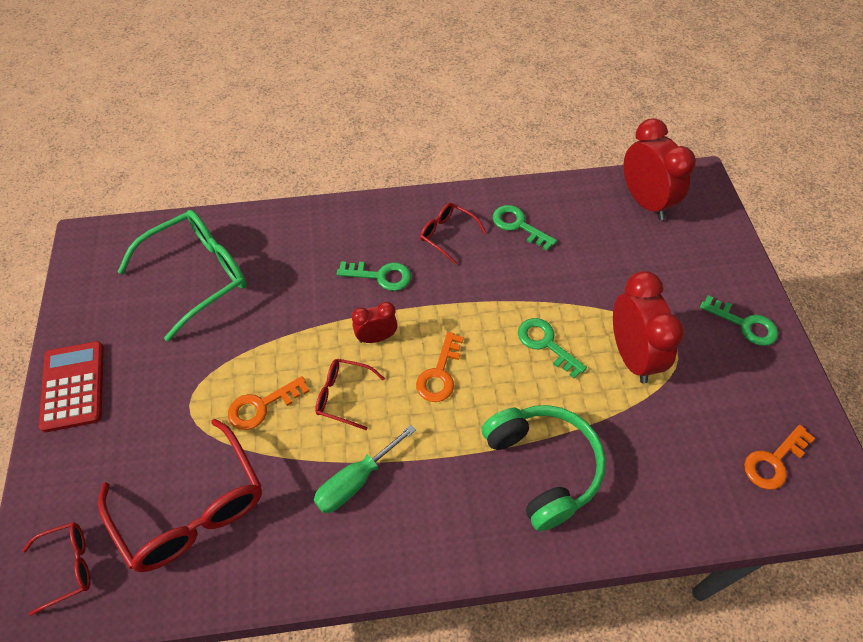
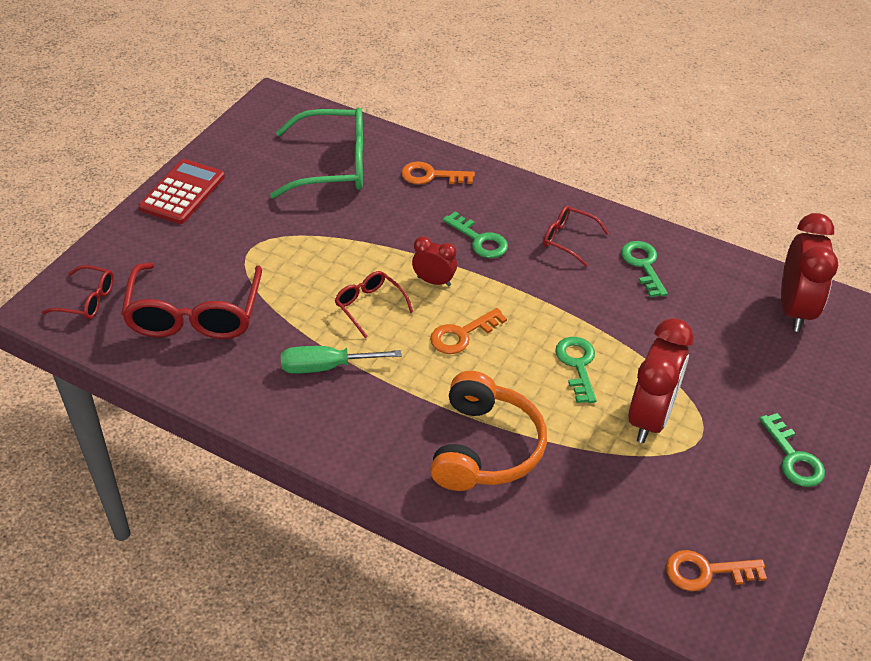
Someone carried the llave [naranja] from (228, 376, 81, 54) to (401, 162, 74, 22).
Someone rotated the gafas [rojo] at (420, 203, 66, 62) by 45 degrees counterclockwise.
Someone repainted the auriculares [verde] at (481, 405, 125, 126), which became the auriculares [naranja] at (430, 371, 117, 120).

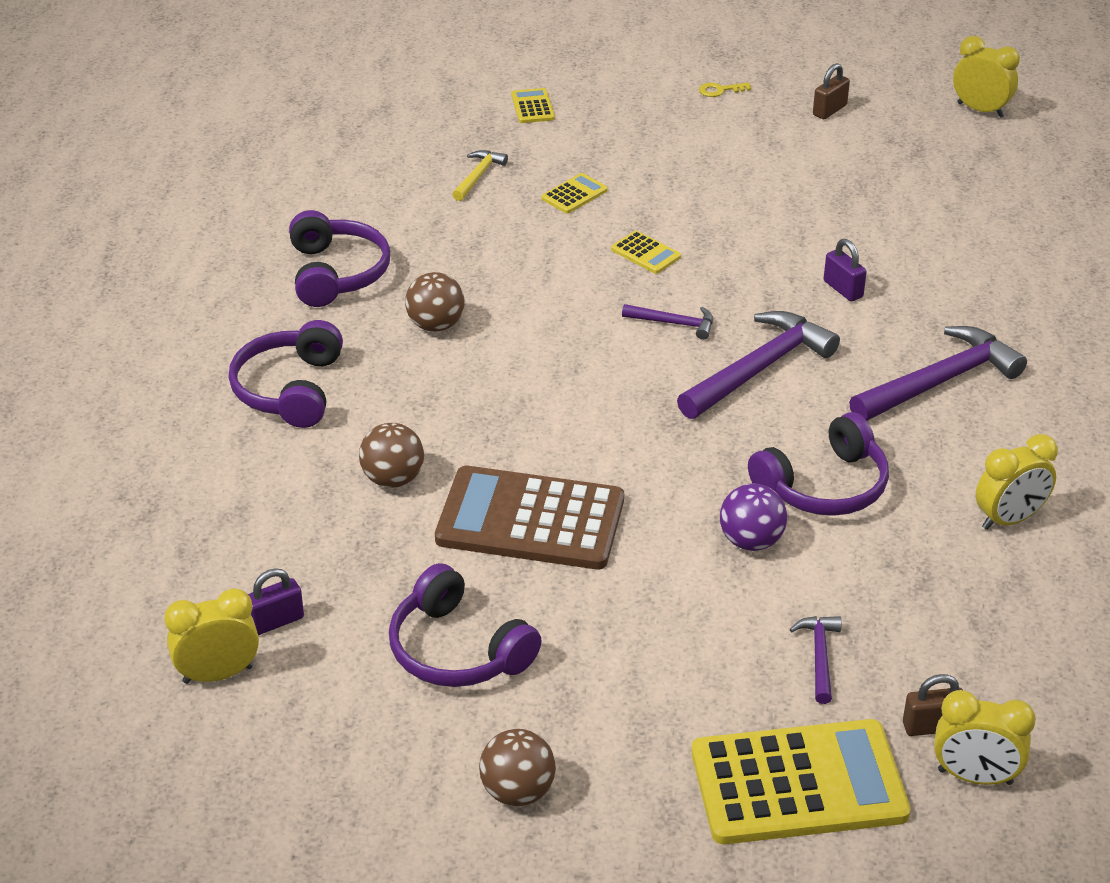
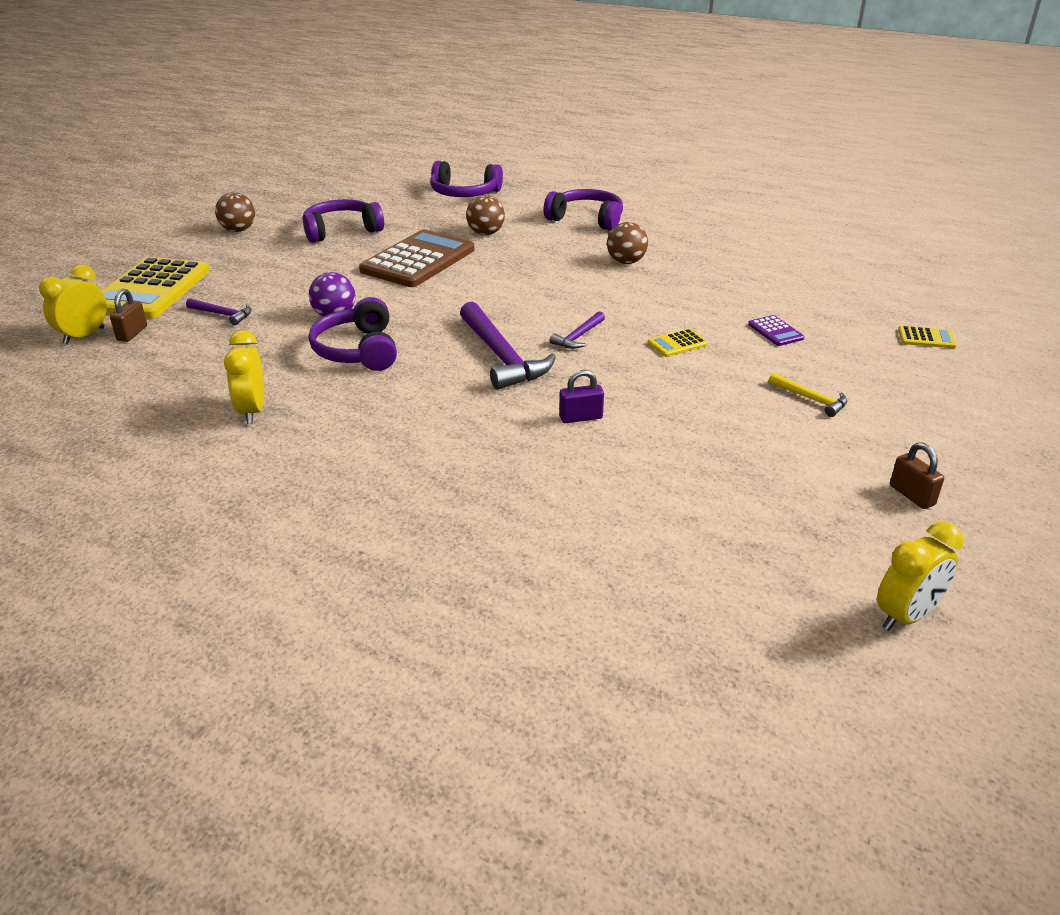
Someone took away the despertador [amarillo] at (164, 588, 95, 96).
Someone took away the candado [morado] at (248, 568, 56, 67).
Someone carried the auriculares [morado] from (289, 210, 101, 97) to (430, 161, 73, 36).
Someone carried the martillo [amarillo] from (452, 150, 56, 51) to (769, 373, 79, 44).
Someone repainted the calculadora [amarillo] at (541, 173, 67, 41), which became the calculadora [morado] at (748, 315, 56, 31).
Someone took away the llave [amarillo] at (699, 82, 52, 15).
Someone took away the martillo [morado] at (849, 326, 178, 95).

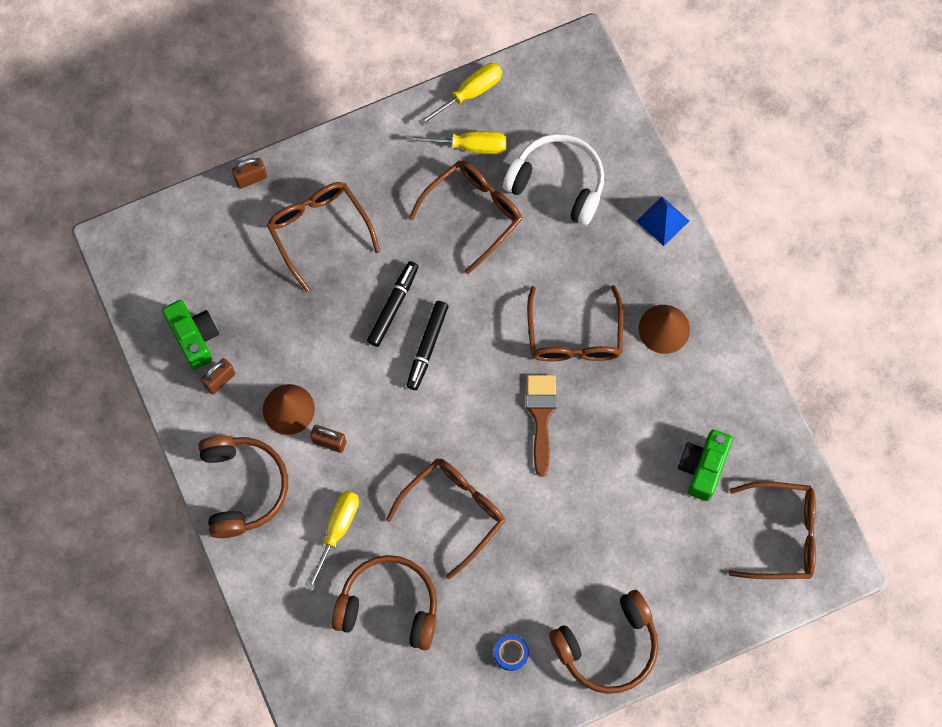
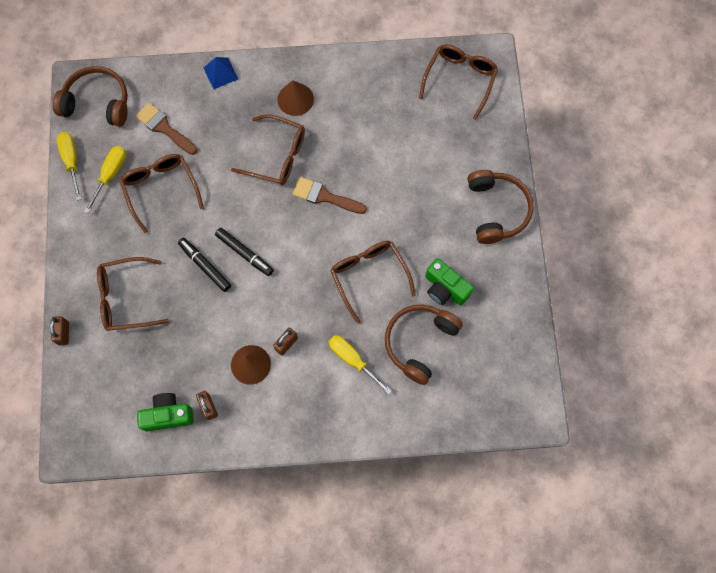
Someone carried the auriculares [marrón] from (198, 435, 90, 103) to (53, 66, 75, 61).
Someone took away the cinta adhesiva [azul] at (494, 635, 35, 36).
Someone swapped the auriculares [blanco] at (503, 134, 101, 91) for the pincel [marrón] at (135, 103, 62, 52).
Someone carried the cámara [verde] from (678, 430, 55, 71) to (425, 258, 49, 48).

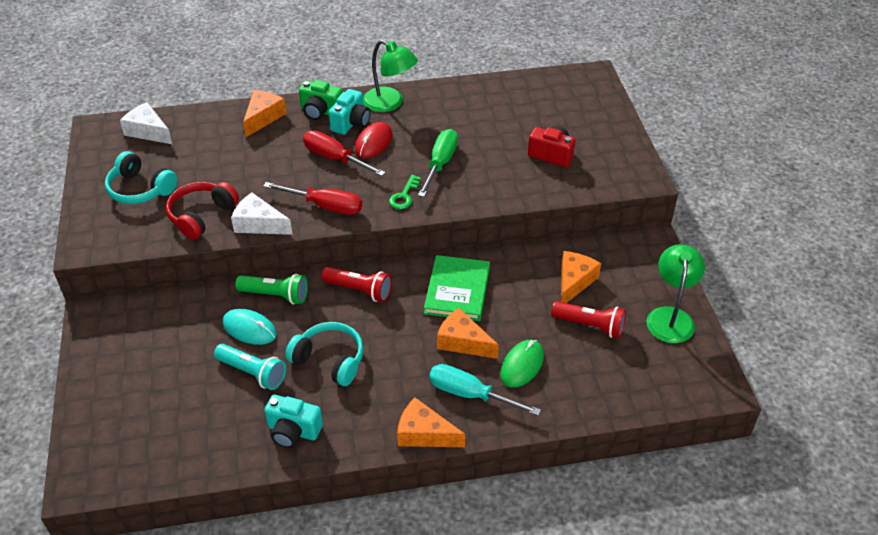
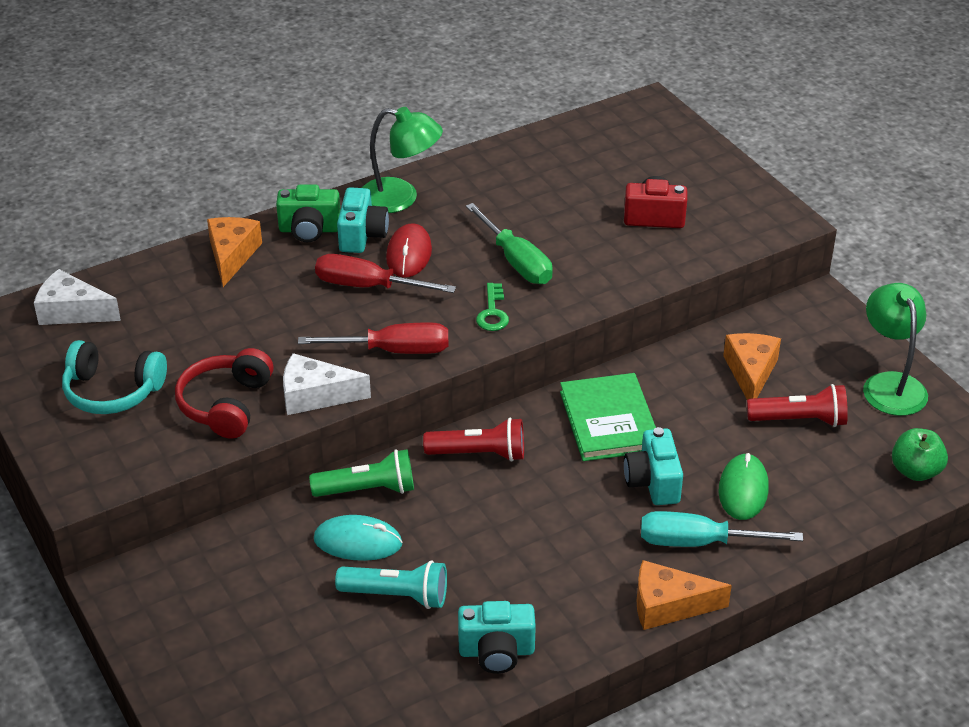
Someone took away the auriculares [turquesa] at (285, 322, 79, 64).
Someone rotated the destornillador [verde] at (418, 129, 40, 68) by 150 degrees clockwise.
Someone swapped the queso [naranja] at (437, 308, 62, 51) for the cámara [turquesa] at (624, 427, 59, 78).
Someone put down the manzana [verde] at (892, 428, 56, 53).

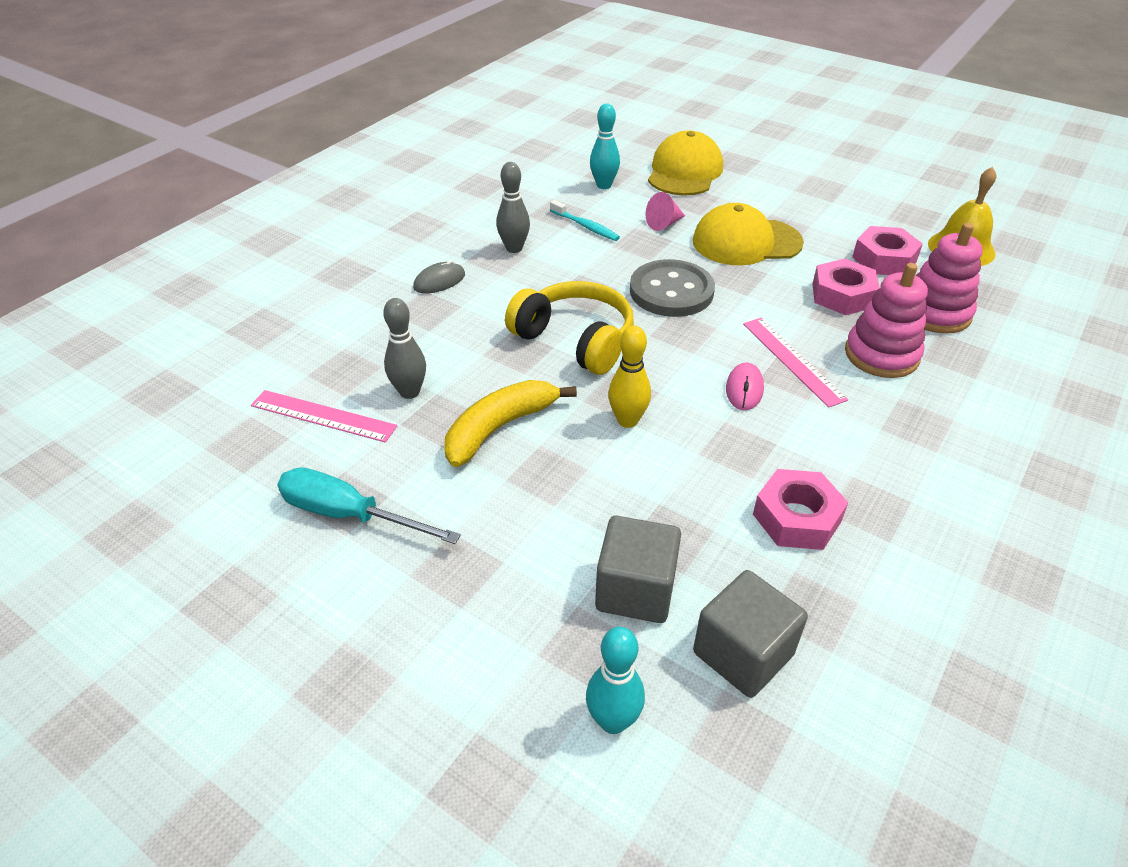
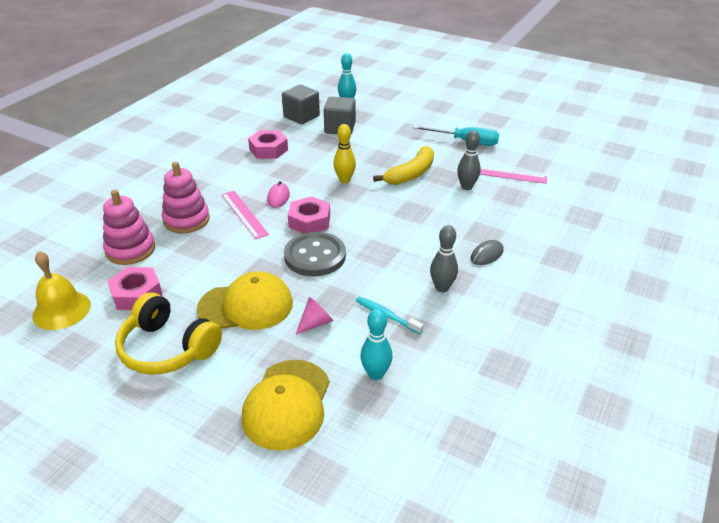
Someone carried the auriculares [amarillo] from (505, 281, 129, 94) to (115, 292, 107, 83).
Someone carried the tuerca [rosa] from (812, 259, 68, 56) to (288, 196, 42, 38).

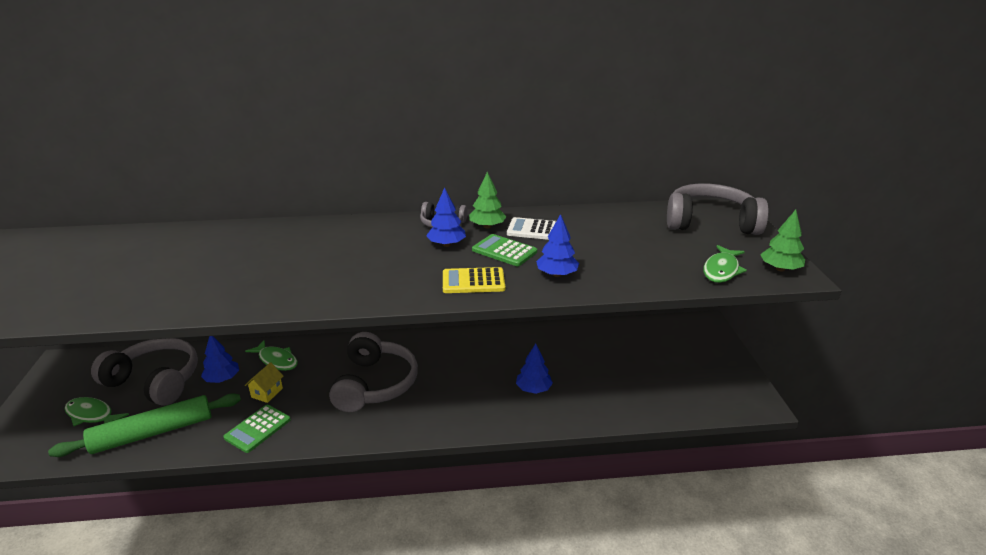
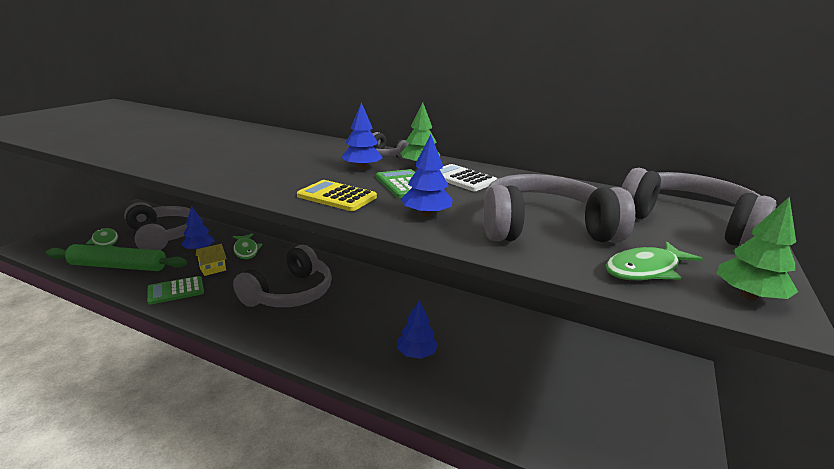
Someone put down the auriculares [gris] at (483, 174, 152, 69).

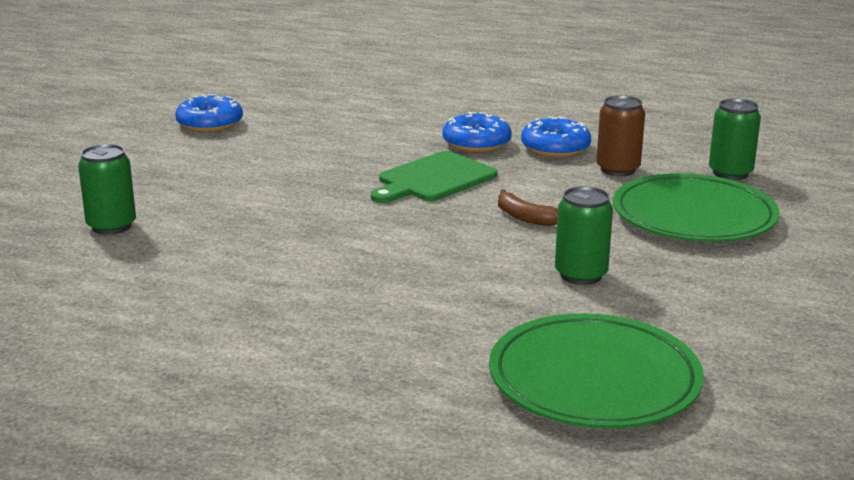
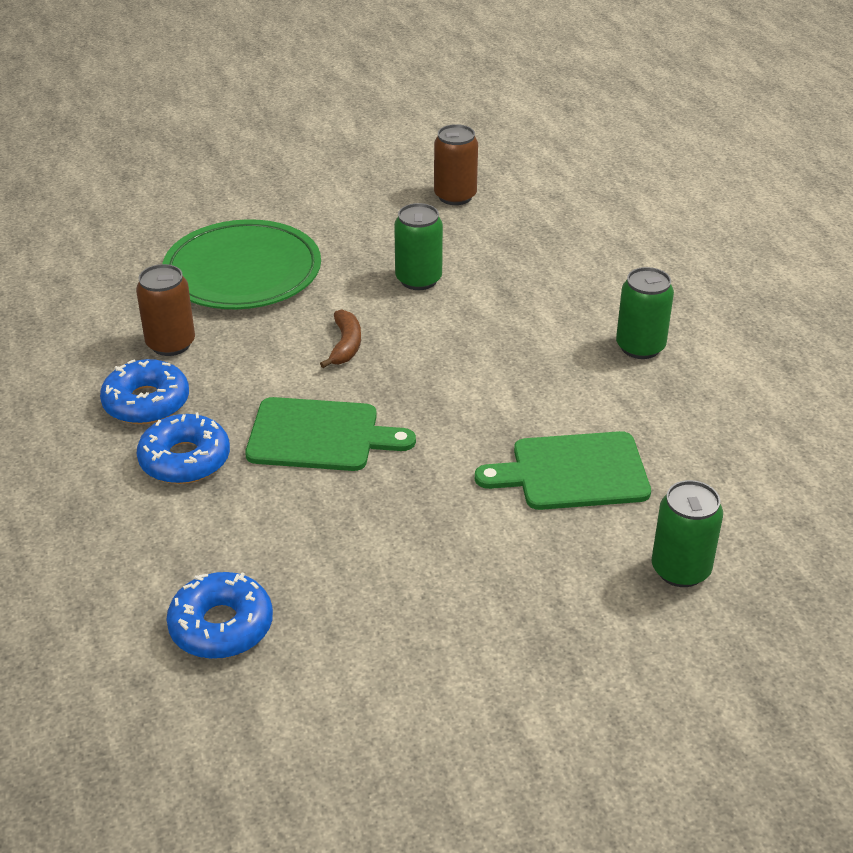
Someone carried the rosquilla [azul] from (175, 94, 68, 38) to (166, 572, 107, 87).
Someone took away the plato [verde] at (489, 313, 215, 115).
Someone carried the lata [verde] from (709, 98, 52, 82) to (616, 267, 58, 92).
Someone put down the lata [marrón] at (434, 124, 44, 81).
Someone put down the tabla de cortar [verde] at (475, 431, 176, 79).

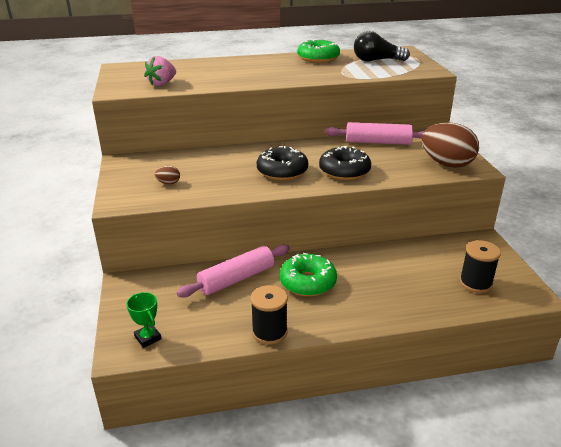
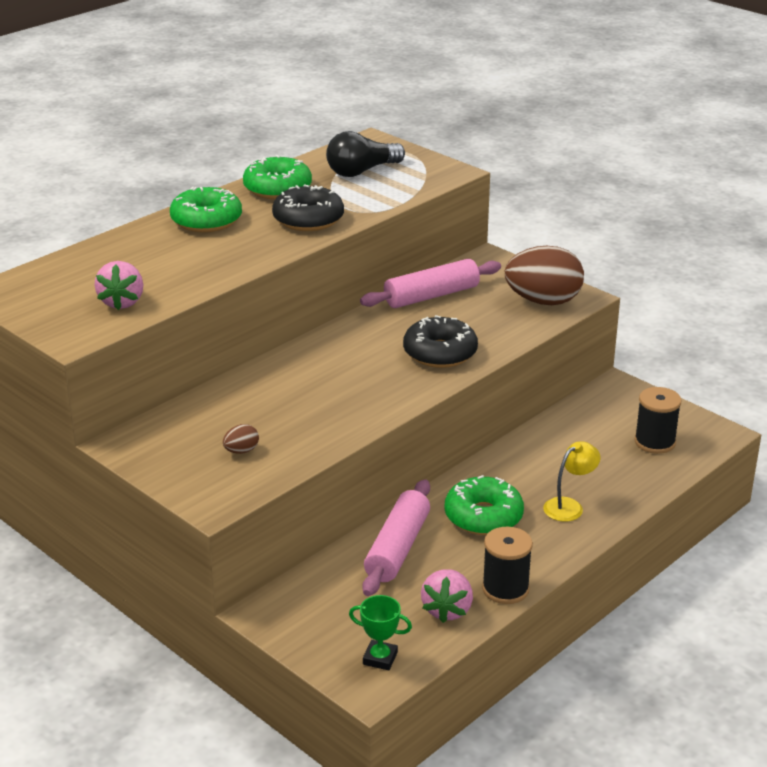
Someone carried the rosquilla [negro] from (257, 146, 51, 34) to (272, 184, 72, 47).
Someone put down the rosquilla [verde] at (170, 187, 72, 46).
Someone put down the fresa [rosa] at (421, 569, 52, 54).
Someone put down the lámpara [amarillo] at (543, 441, 58, 81).

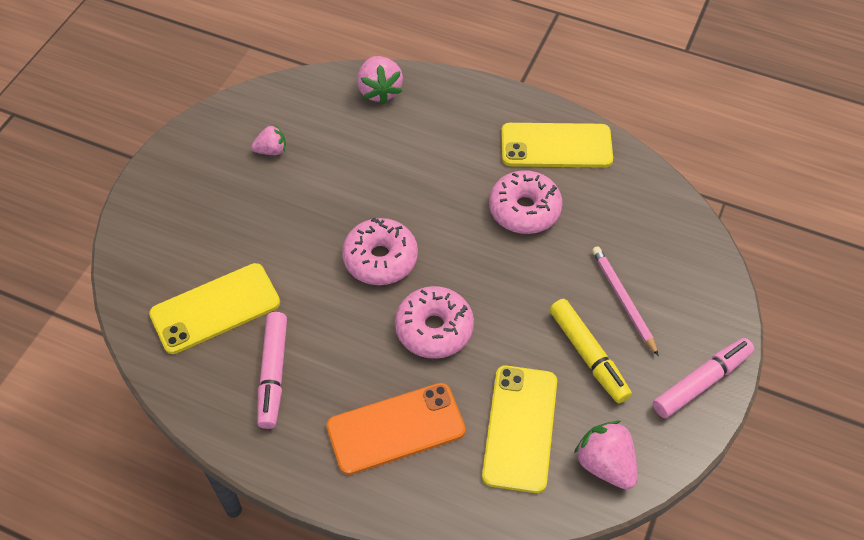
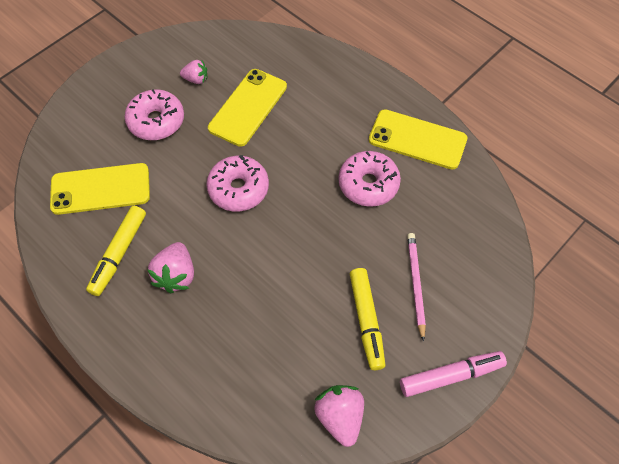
Someone repainted the rotulador [rosa] at (257, 312, 30, 117), which became the rotulador [amarillo] at (86, 206, 60, 90).
Someone took away the móvil [naranja] at (326, 383, 139, 92).
Someone carried the fresa [rosa] from (357, 56, 46, 48) to (148, 242, 46, 51).
Someone carried the rosquilla [rosa] from (395, 286, 79, 73) to (125, 89, 59, 51).
Someone carried the móvil [amarillo] from (482, 365, 75, 128) to (208, 69, 79, 78).

